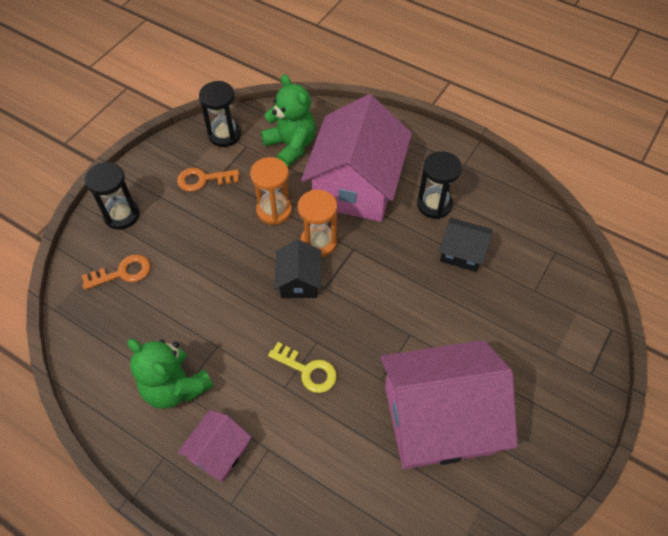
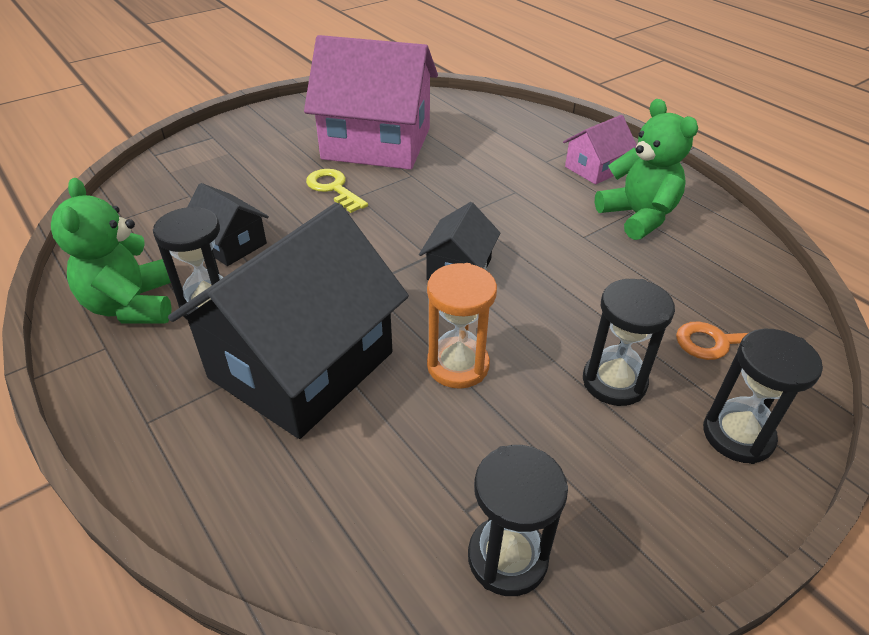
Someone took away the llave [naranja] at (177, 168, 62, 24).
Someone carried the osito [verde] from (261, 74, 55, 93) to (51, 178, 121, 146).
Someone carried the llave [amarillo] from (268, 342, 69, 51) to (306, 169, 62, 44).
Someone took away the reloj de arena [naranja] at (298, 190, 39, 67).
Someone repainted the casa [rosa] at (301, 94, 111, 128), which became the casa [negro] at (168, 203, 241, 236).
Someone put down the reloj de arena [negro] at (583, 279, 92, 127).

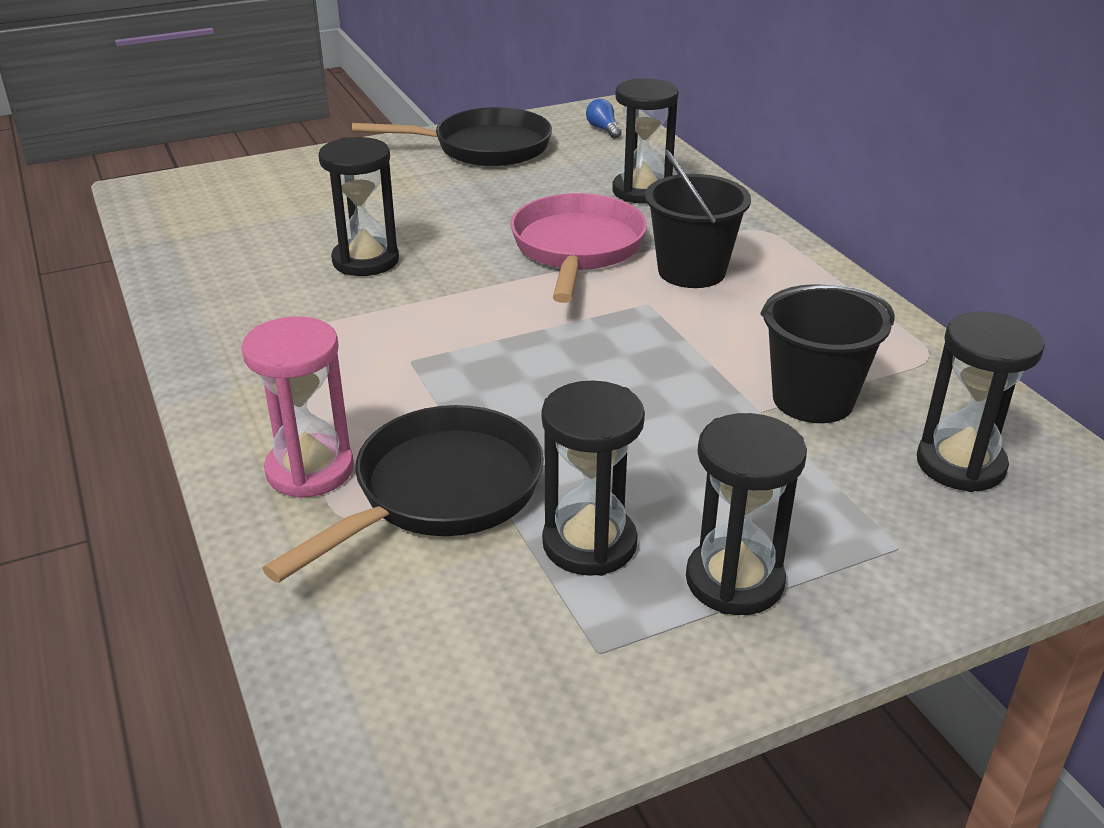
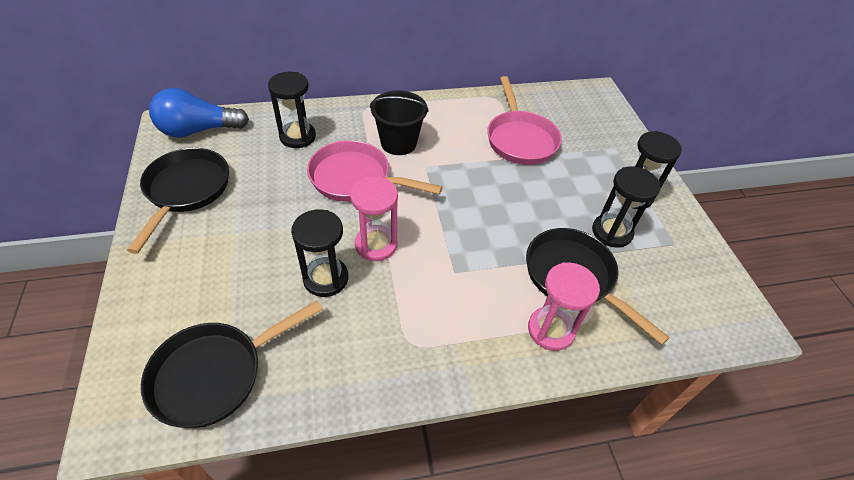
Someone scaled the bombilla [azul] at (586, 99, 36, 40) by 2.45.
Someone swapped the balde [negro] at (761, 284, 134, 139) for the sartén [rosa] at (487, 76, 75, 89).
Someone took away the reloj de arena [negro] at (917, 312, 128, 180).
Someone put down the sartén [negro] at (141, 300, 182, 128).
Someone put down the reloj de arena [rosa] at (350, 177, 48, 84).

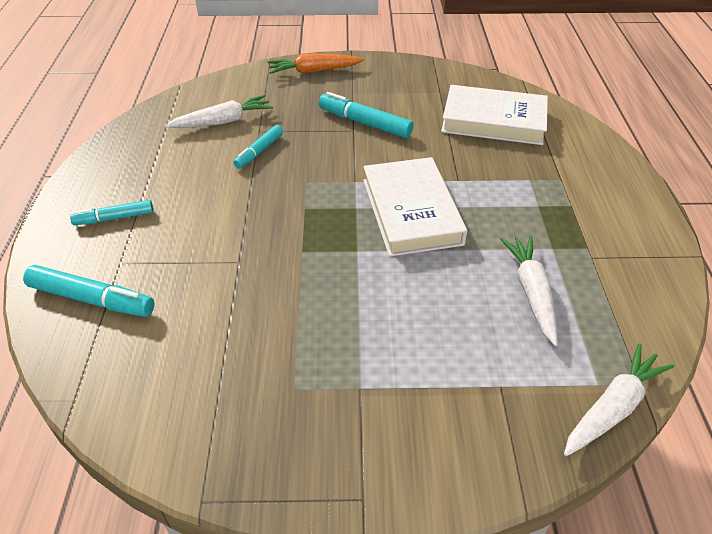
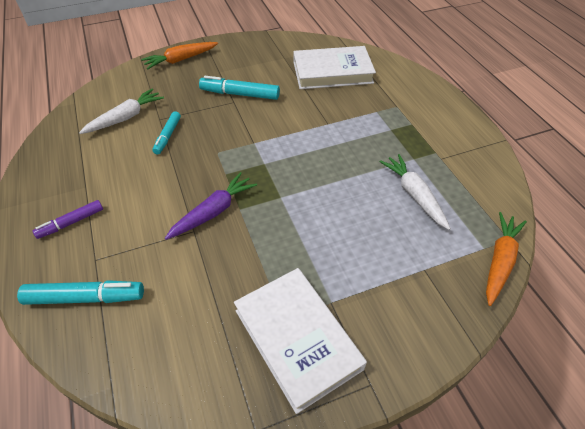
Someone repainted the rotulador [turquesa] at (70, 200, 83, 25), which became the rotulador [morado] at (33, 200, 70, 39).
Someone carried the libro [blanco] from (363, 157, 104, 100) to (234, 268, 133, 146).
Someone repainted the zanahoria [blanco] at (564, 343, 110, 113), which became the zanahoria [naranja] at (486, 212, 41, 94).
Someone put down the zanahoria [morado] at (165, 172, 92, 68).

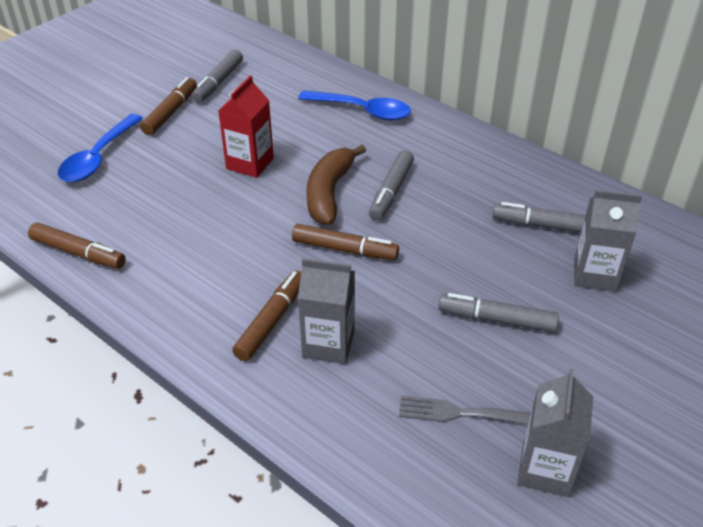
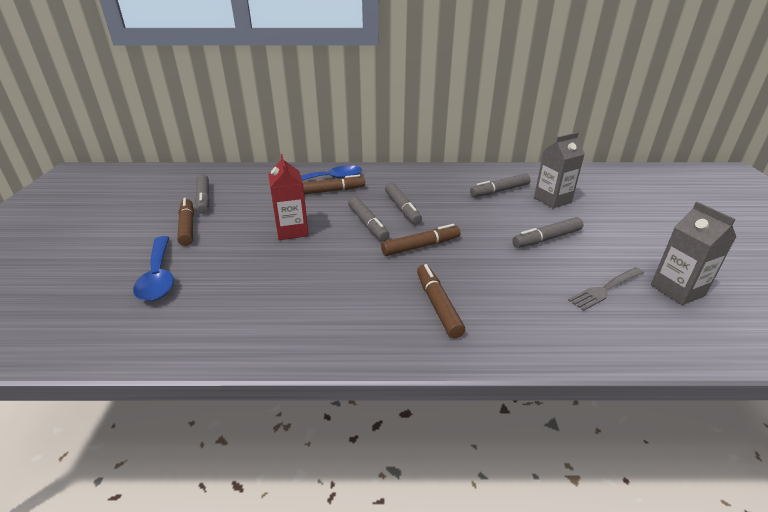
Someone carried the rotulador [marrón] from (28, 223, 98, 46) to (303, 175, 62, 20).
Someone took away the cartón de leche [gris] at (298, 258, 57, 106).
Someone swapped the plátano [marrón] at (307, 145, 59, 80) for the rotulador [gris] at (348, 197, 42, 44).

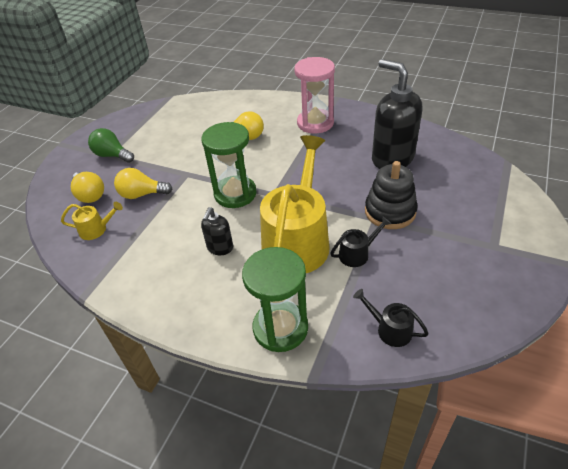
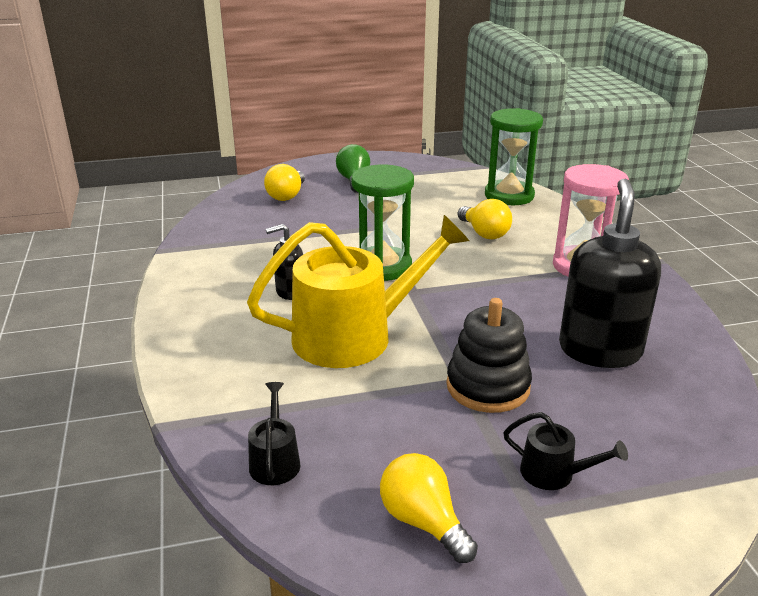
Someone took away the regadera [amarillo] at (61, 202, 62, 38).
Someone carried the bombilla [amarillo] from (114, 168, 58, 31) to (380, 453, 98, 110).
Someone carried the reloj de arena [verde] from (242, 247, 66, 105) to (485, 108, 58, 97).
Someone carried the regadera [negro] from (330, 217, 61, 50) to (503, 412, 125, 78).

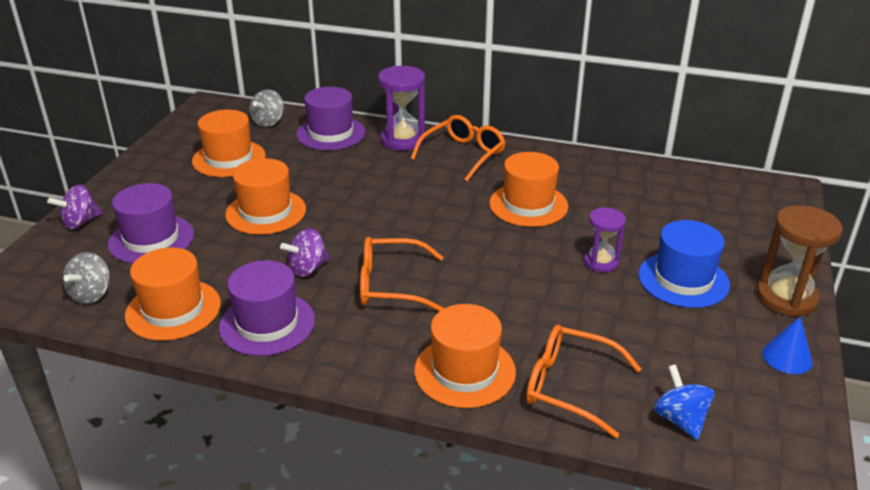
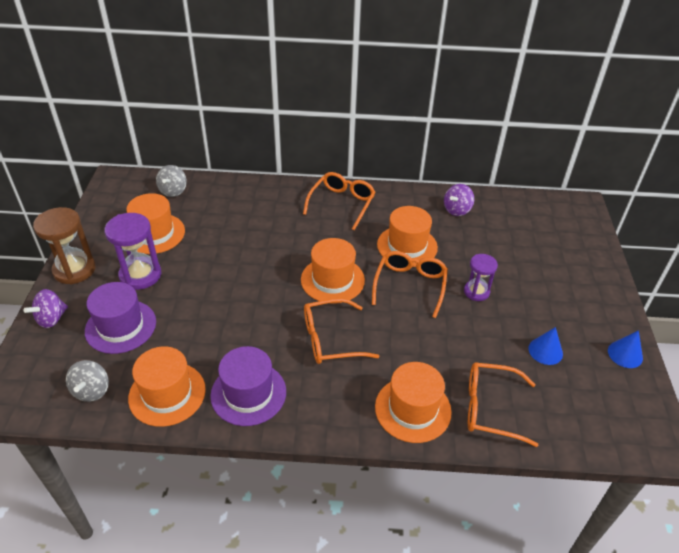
Someone carried the sombrero [naranja] from (225, 158, 81, 77) to (301, 238, 64, 66).
Someone carried the peonza [morado] from (280, 228, 50, 49) to (444, 184, 30, 32).
Someone took away the sombrero [morado] at (296, 87, 70, 63).
Someone carried the reloj de arena [morado] from (378, 66, 47, 85) to (104, 213, 57, 77).
Someone took away the sombrero [azul] at (638, 220, 92, 88).
Someone took away the peonza [azul] at (654, 364, 61, 76).
Someone carried the reloj de arena [marrón] from (756, 205, 87, 112) to (33, 207, 63, 78).
Someone put down the gafas [naranja] at (372, 251, 76, 67).
Someone put down the cono [azul] at (528, 327, 35, 38).

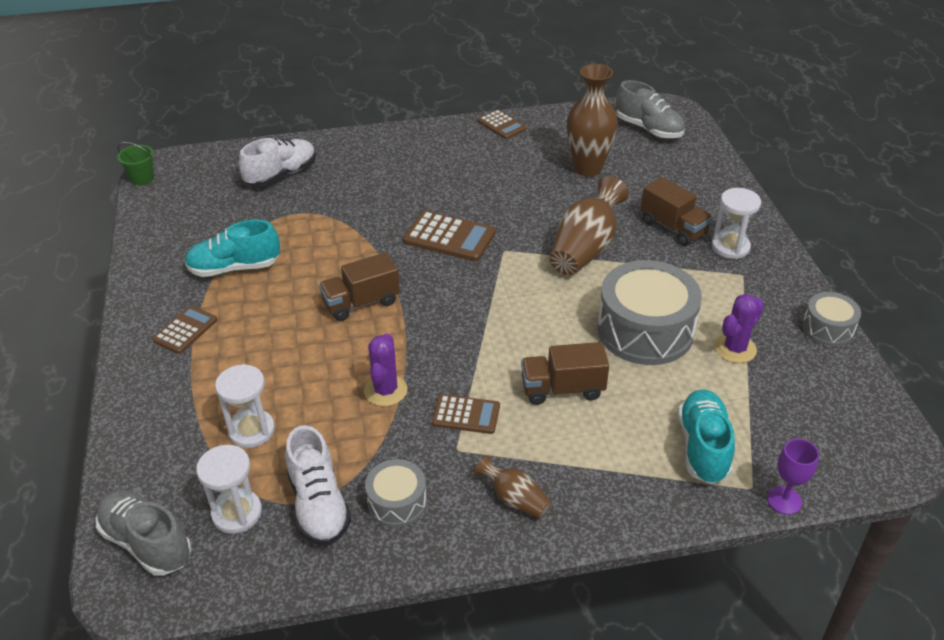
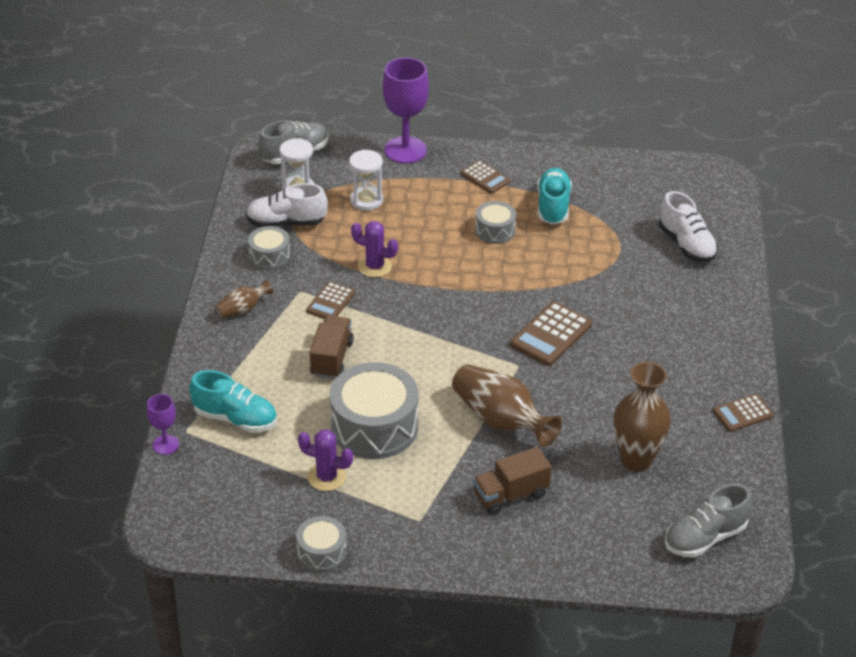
Someone took away the balde [verde] at (117, 142, 37, 43).
Someone took away the camión [marrón] at (319, 252, 81, 69).
Someone took away the reloj de arena [blanco] at (712, 188, 49, 71).
Someone rotated the cactus [morado] at (714, 294, 50, 69) by 45 degrees counterclockwise.
Someone put down the copa [morado] at (383, 58, 46, 106).
Someone put down the tambor [gris] at (475, 201, 41, 43).

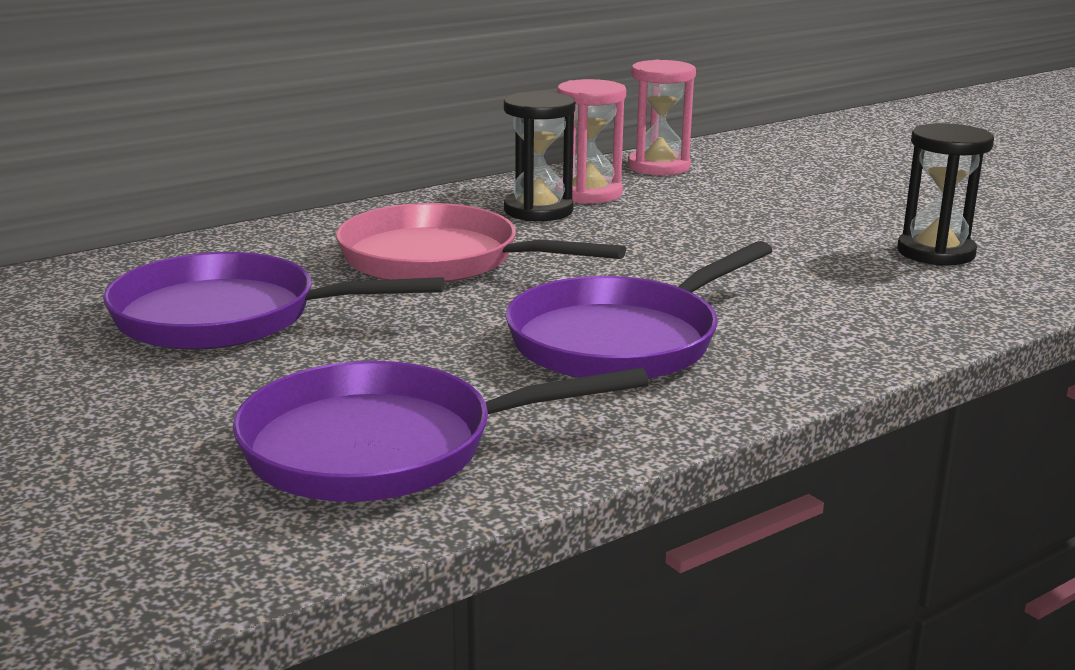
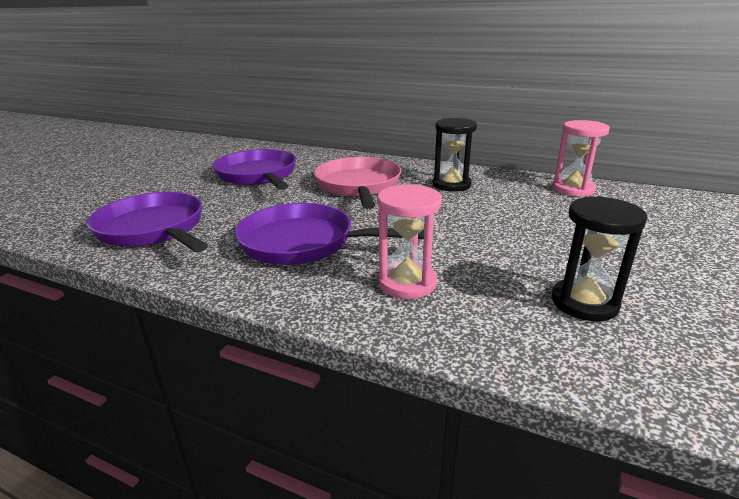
Someone carried the reloj de arena [rosa] from (557, 79, 69, 125) to (377, 184, 65, 115).

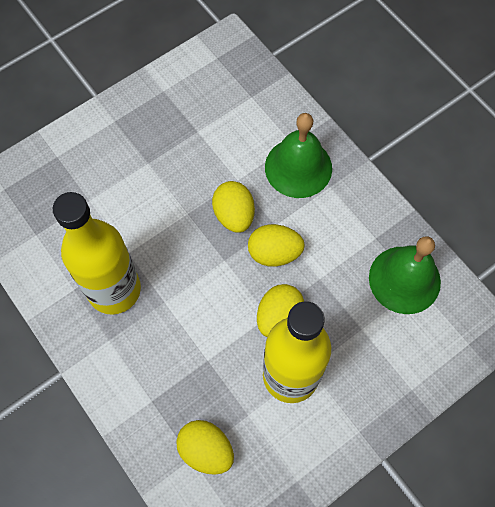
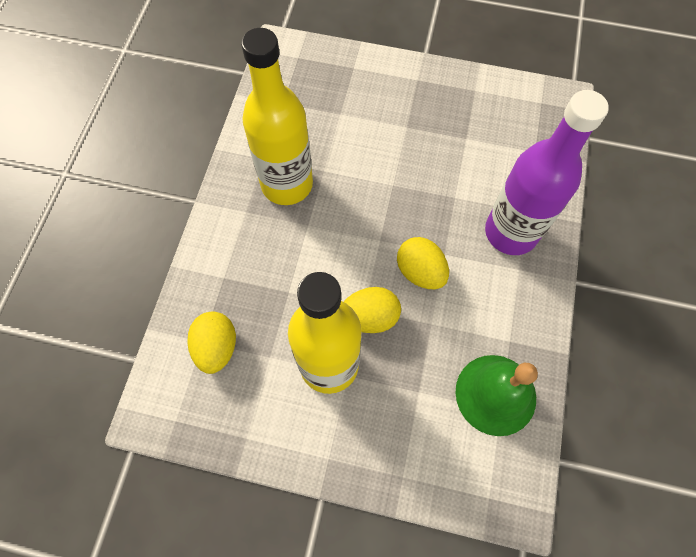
Someone took away the huevo [amarillo] at (212, 181, 43, 52).
Someone swapped the campana [verde] at (265, 113, 67, 85) for the botella [morado] at (485, 90, 124, 165).

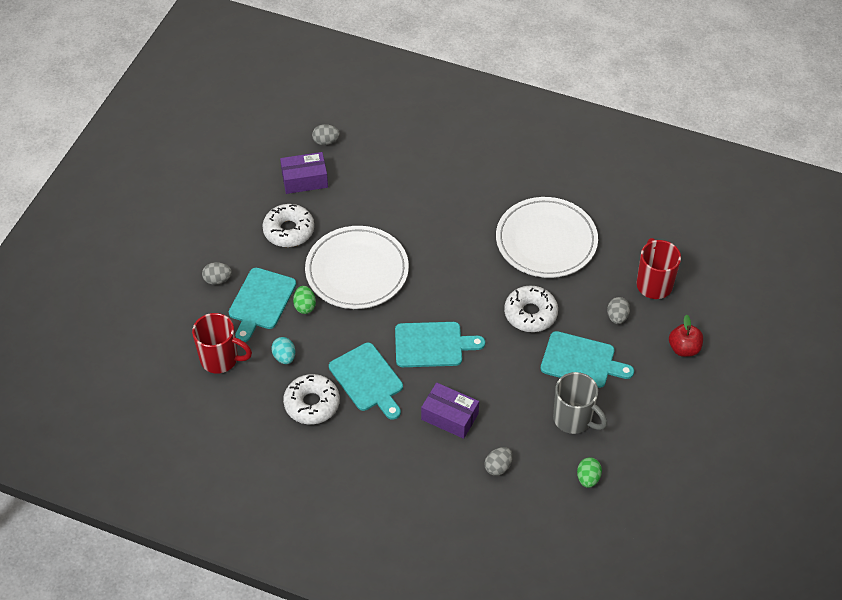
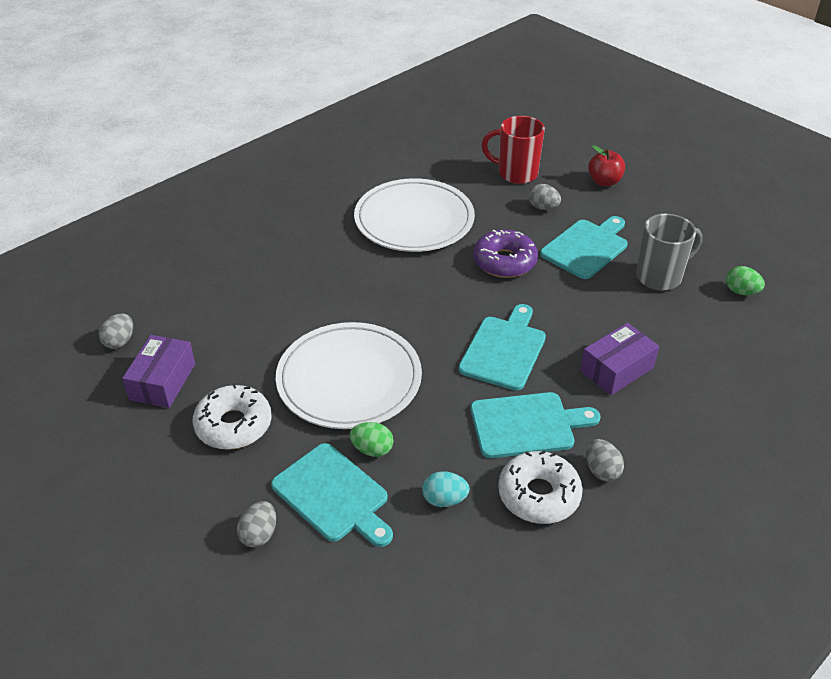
Someone took away the taza [rojo] at (192, 313, 60, 61).
Someone carried the huevo [gris] from (484, 447, 29, 29) to (586, 439, 38, 42).
Someone repainted the rosquilla [blanco] at (504, 285, 54, 47), which became the rosquilla [morado] at (473, 230, 65, 48).

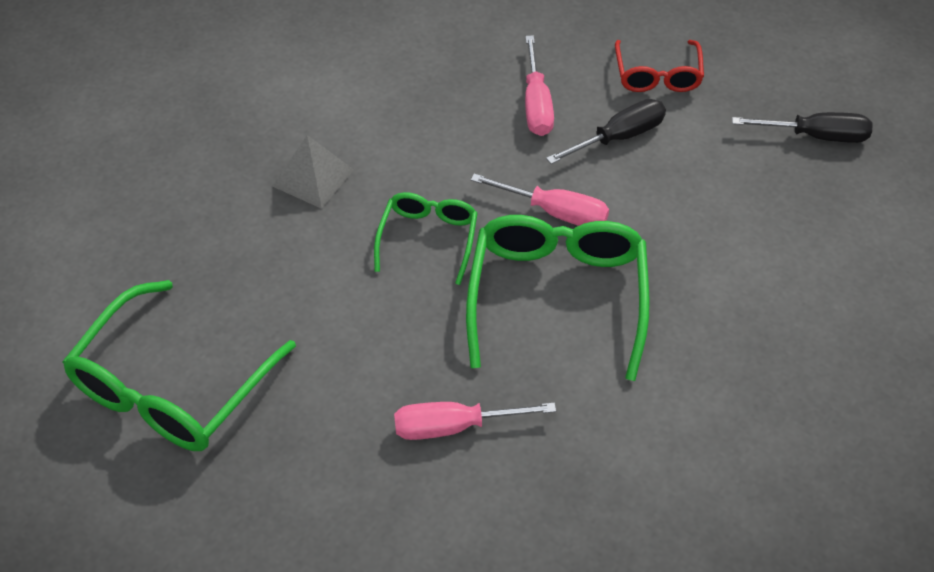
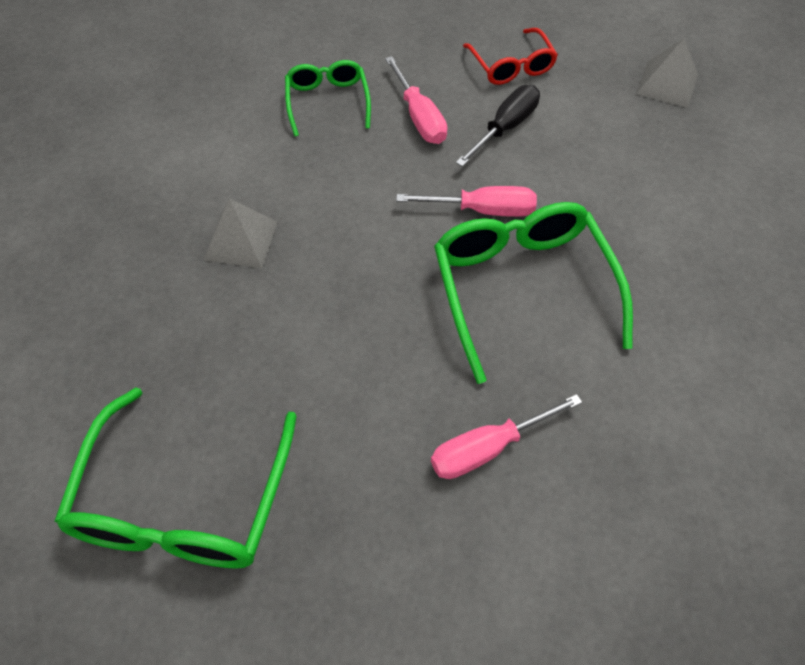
Someone carried the gafas [verde] from (374, 192, 104, 93) to (285, 60, 86, 76).
Someone swapped the destornillador [negro] at (732, 112, 141, 31) for the pirámide [gris] at (636, 38, 62, 70).

